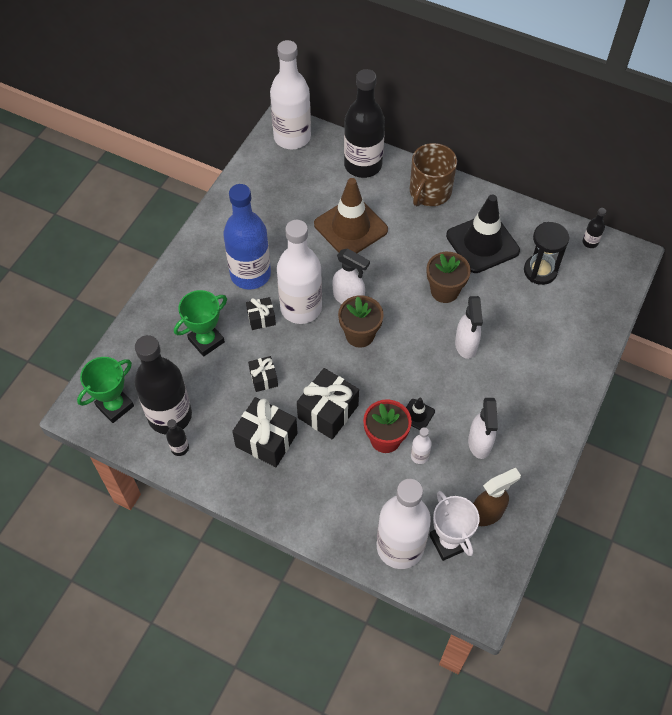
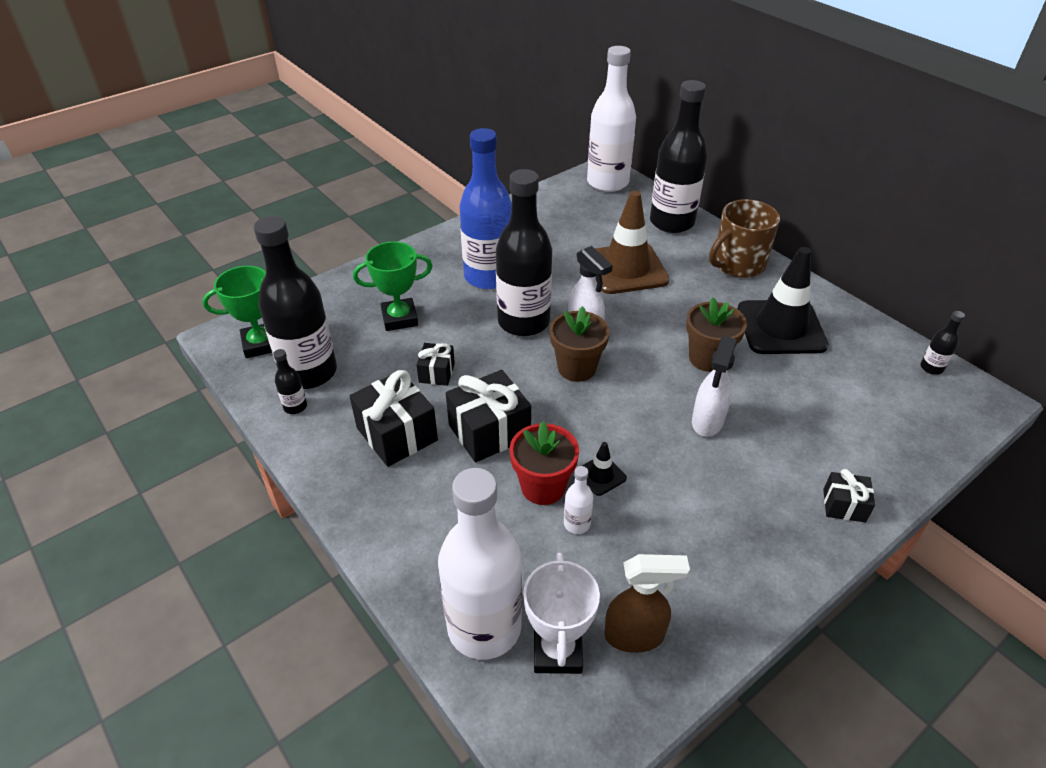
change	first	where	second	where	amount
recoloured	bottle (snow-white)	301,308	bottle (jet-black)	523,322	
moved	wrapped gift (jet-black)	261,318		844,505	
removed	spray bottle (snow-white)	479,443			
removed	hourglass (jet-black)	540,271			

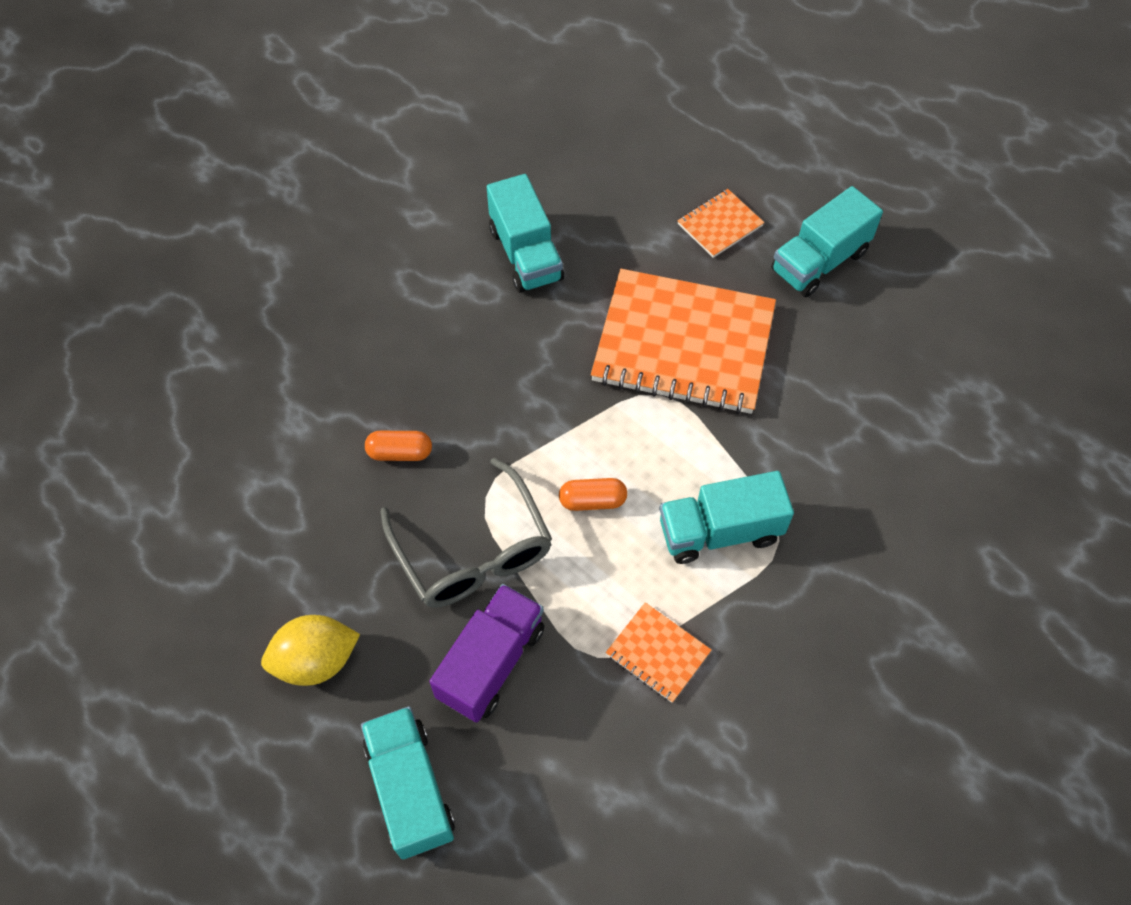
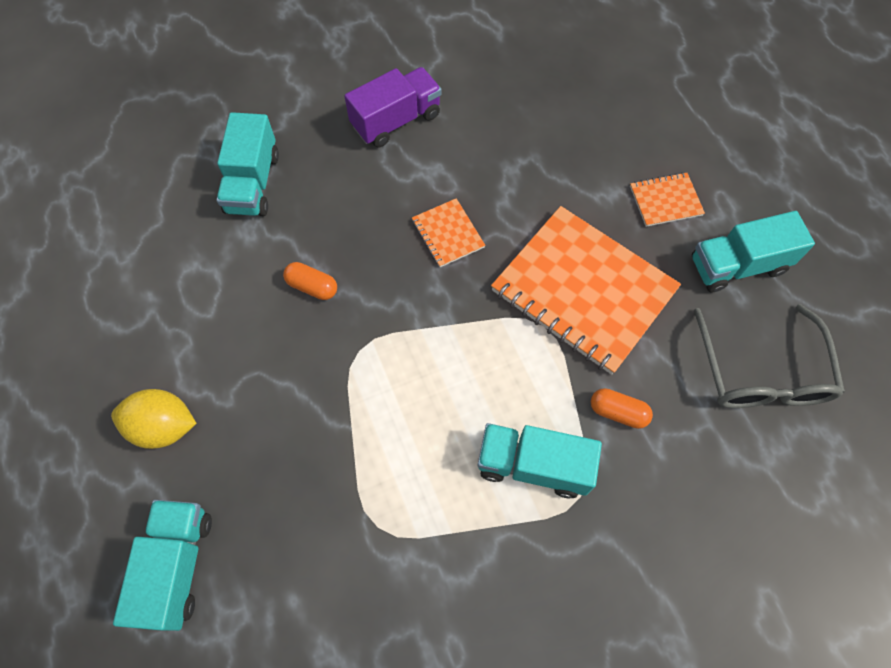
change	first	where	second	where	amount
moved	toy truck (teal)	525,254		253,183	
moved	toy truck (royal purple)	491,662		396,120	
moved	exercise book (bright orange)	658,653		448,234	
moved	pill shape (bright orange)	592,501		618,412	
moved	eyeglasses (gray)	473,550		761,372	

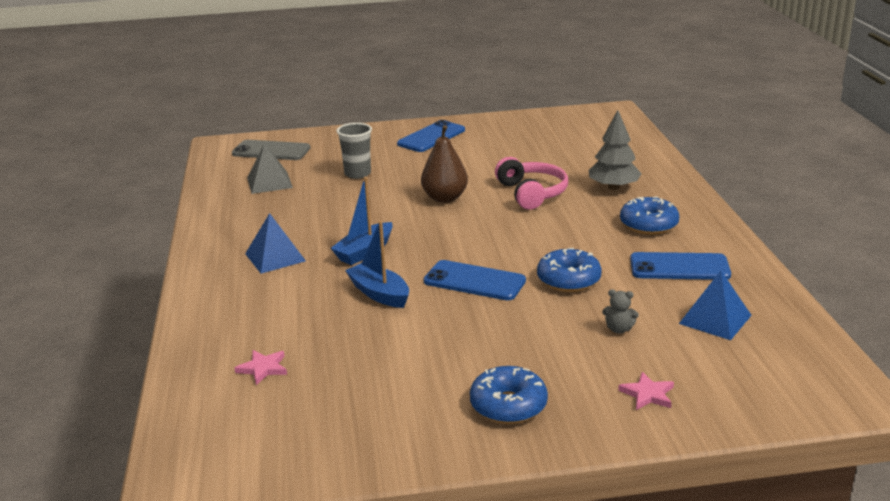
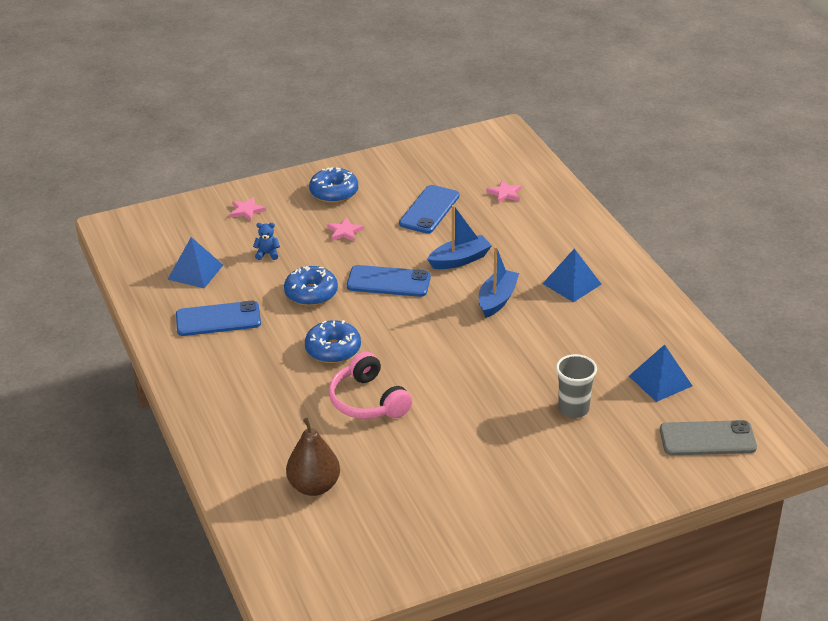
change	first	where	second	where	amount
recoloured	teddy (gray)	619,329	teddy (royal blue)	267,254	
moved	toy pear (russet)	444,198		314,486	
moved	glazed donut (royal blue)	648,225		333,349	
added			star (pink)	344,232	
moved	mobile phone (royal blue)	431,137		429,210	
turned	toy boat (royal blue)	379,294		460,260	60 degrees counterclockwise
recoloured	pyramid (gray)	269,182	pyramid (royal blue)	660,381	
removed	fir tree (gray)	613,187			

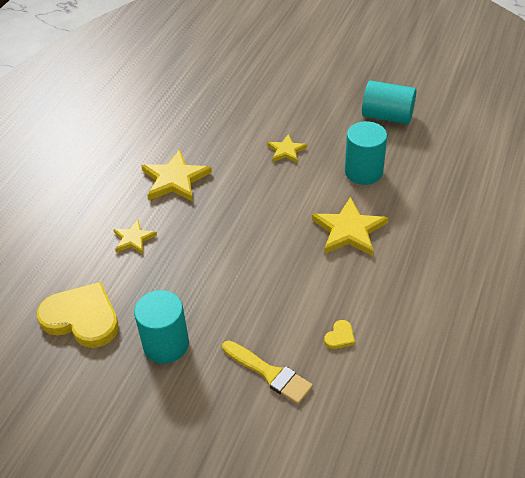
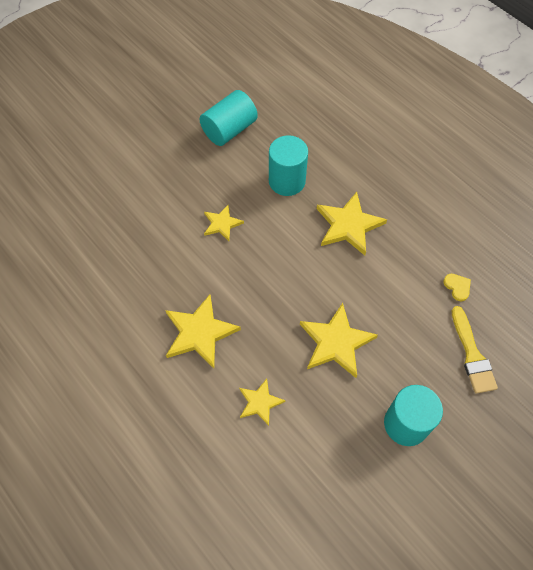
change	first	where	second	where	amount
added			star (bright yellow)	336,342	
turned	paintbrush (bright yellow)	269,373		472,354	105 degrees clockwise
removed	heart shape (bright yellow)	82,318			

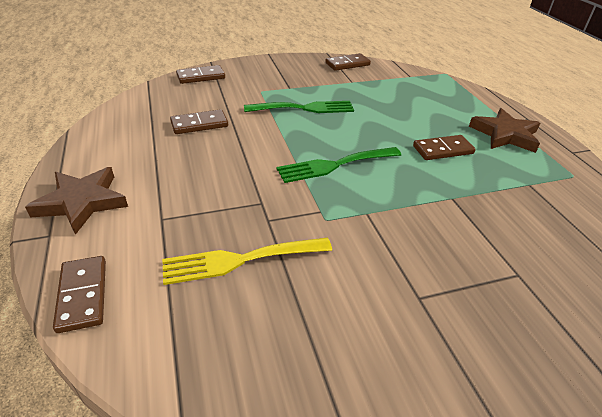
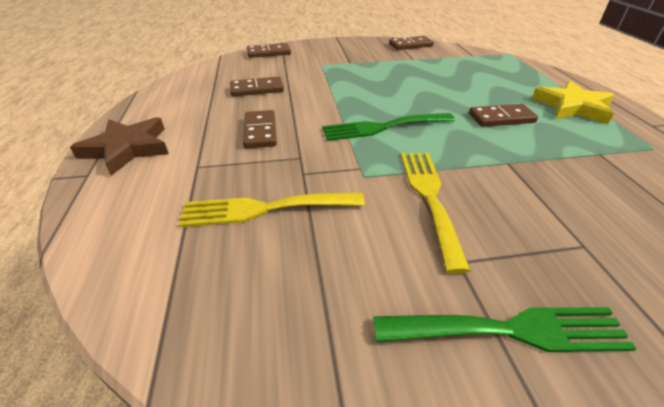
change	first	where	second	where	amount
moved	domino piece (russet)	82,295		260,131	
moved	table fork (emerald)	304,108		510,330	
added			table fork (bright yellow)	429,197	
recoloured	star (russet)	505,134	star (bright yellow)	572,107	

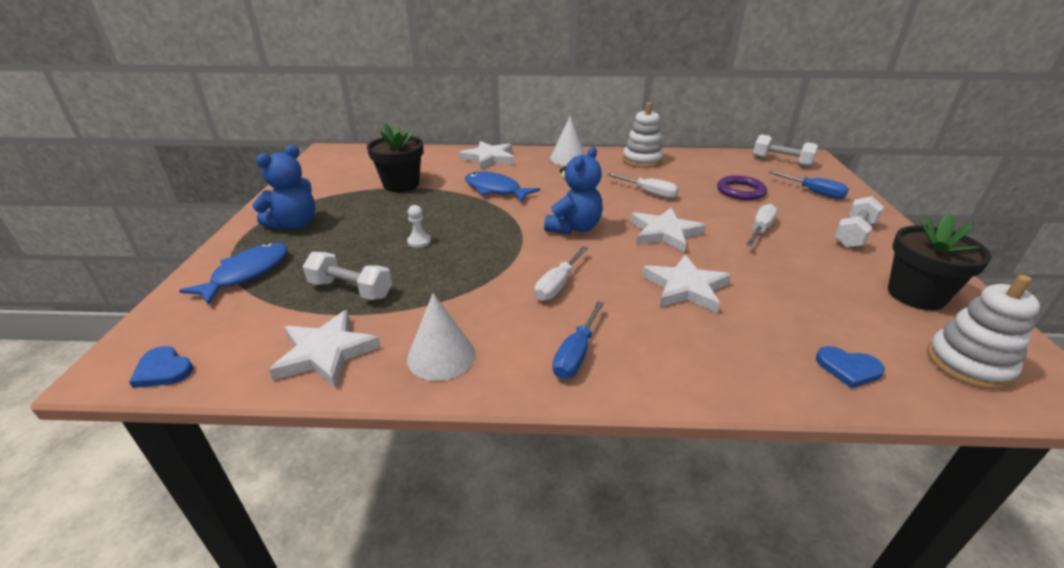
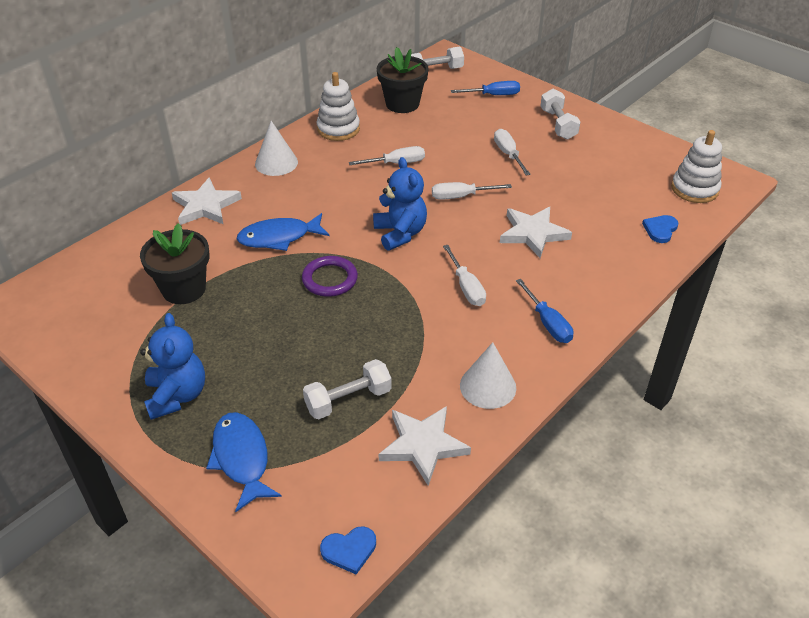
change	first	where	second	where	amount
moved	hoop (royal purple)	740,191		330,279	
moved	potted plant (jet-black)	915,295		402,104	
replaced	star (snow-white)	664,233	hand screwdriver (snow-white)	461,196	
turned	heart shape (royal blue)	848,368		660,230	150 degrees clockwise
removed	pawn (snow-white)	419,242			

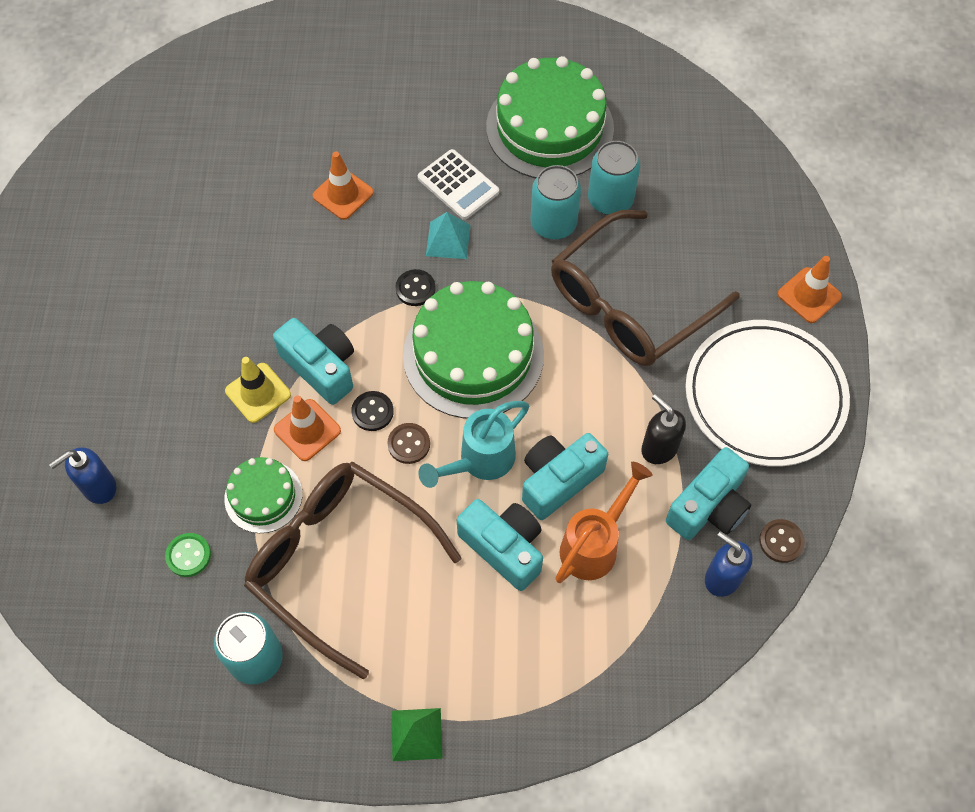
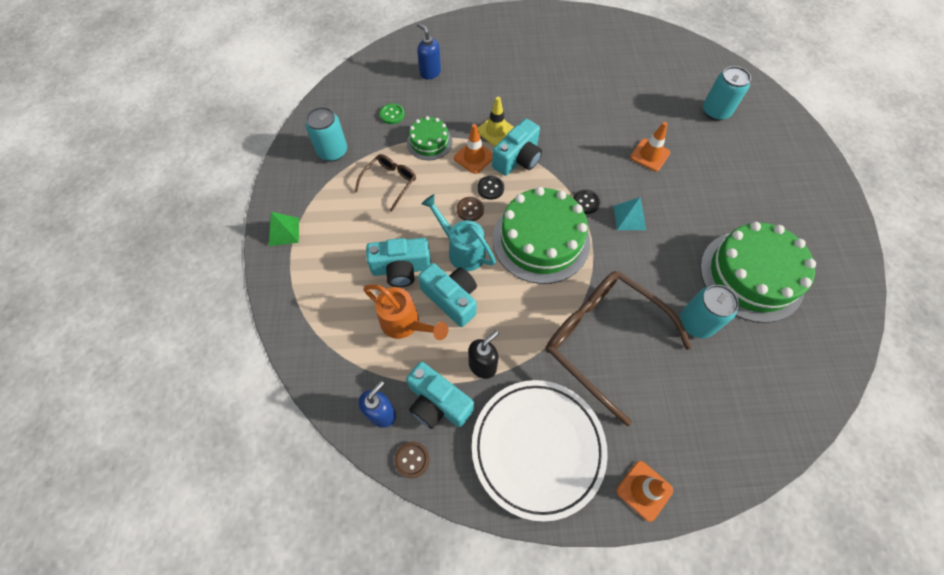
change	first	where	second	where	amount
resized	eyeglasses (russet)	339,562		389,183	x0.49
turned	camera (teal)	504,547		401,269	45 degrees clockwise
moved	soda can (teal)	553,224		715,111	
removed	pocket calculator (snow-white)	458,185			

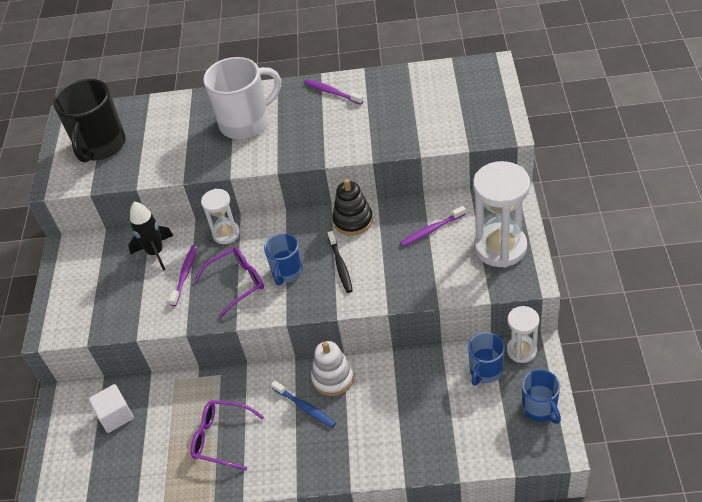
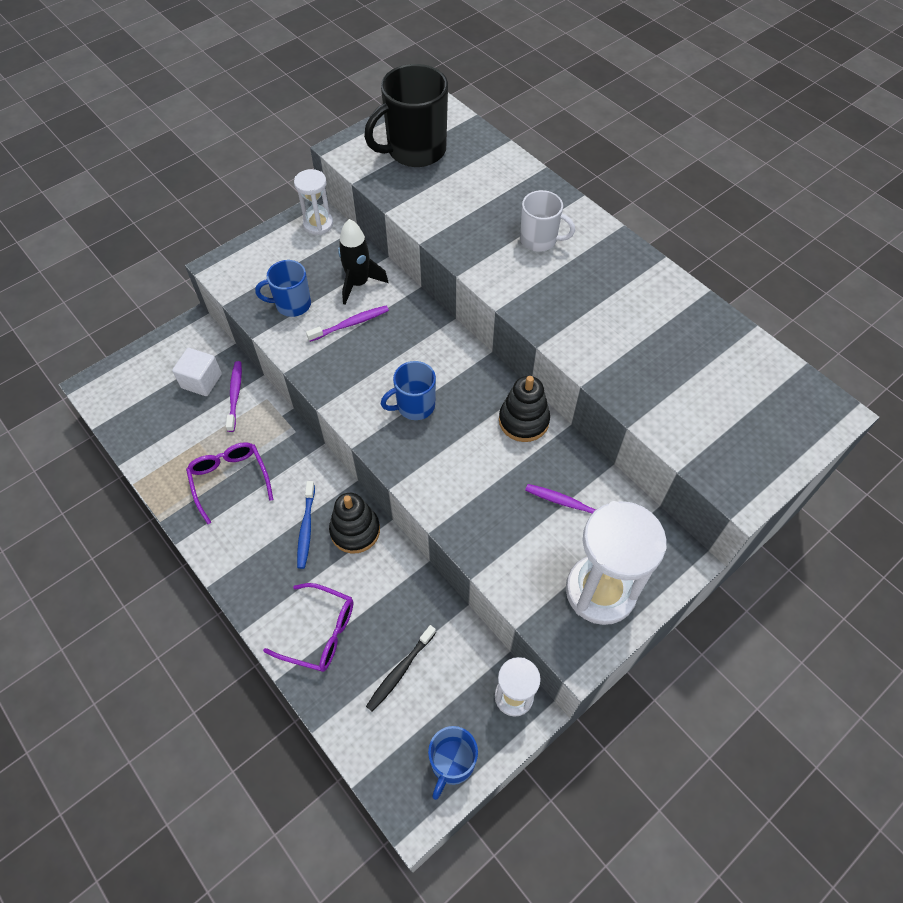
change	first	where	second	where	amount
moved	dental brush (royal purple)	332,92		235,395	
moved	mug (royal blue)	485,371		292,304	
moved	eyeglasses (royal purple)	236,283		319,632	
moved	hourglass (snow-white)	226,234		318,224	
recoloured	ring stacker (snow-white)	333,378	ring stacker (jet-black)	355,531	
moved	dental brush (jet-black)	340,266		400,671	
resized	mug (snow-white)	246,123		539,240	x0.58

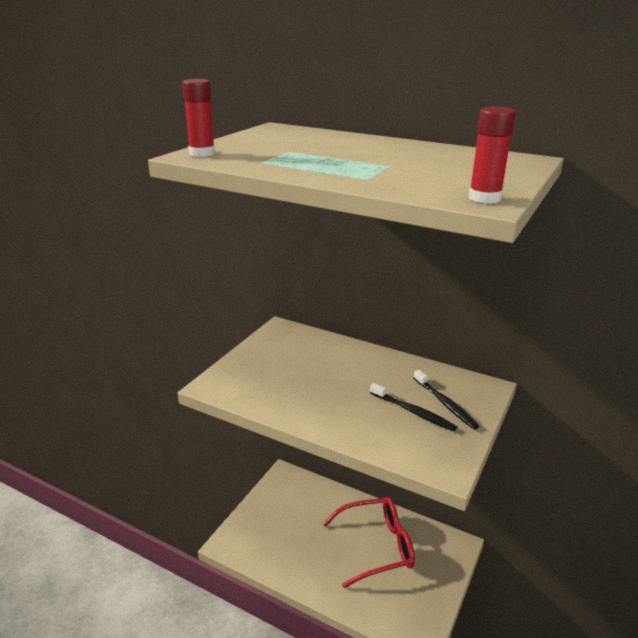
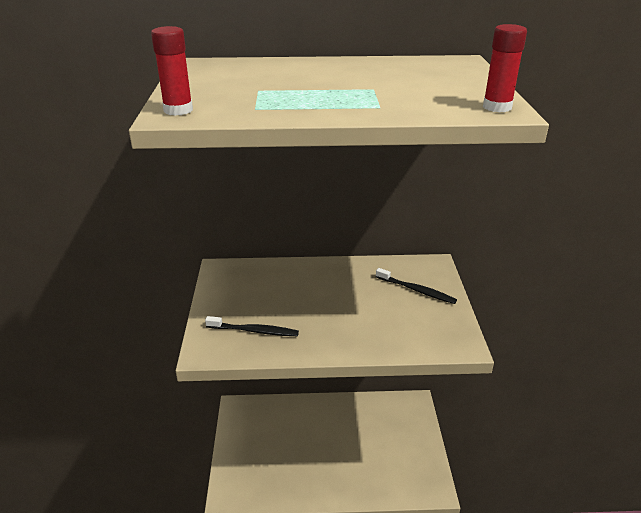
change	first	where	second	where	amount
moved	dental brush (jet-black)	413,412		254,331	
removed	eyeglasses (red)	377,546			

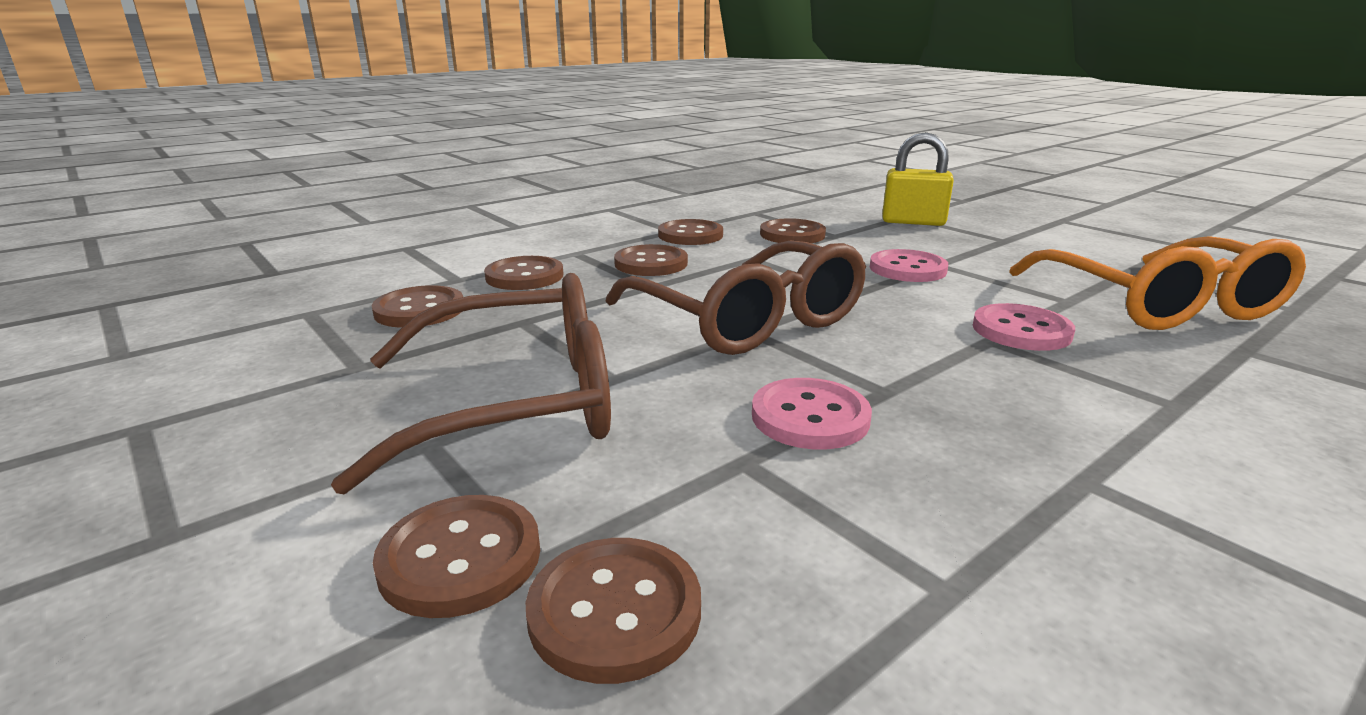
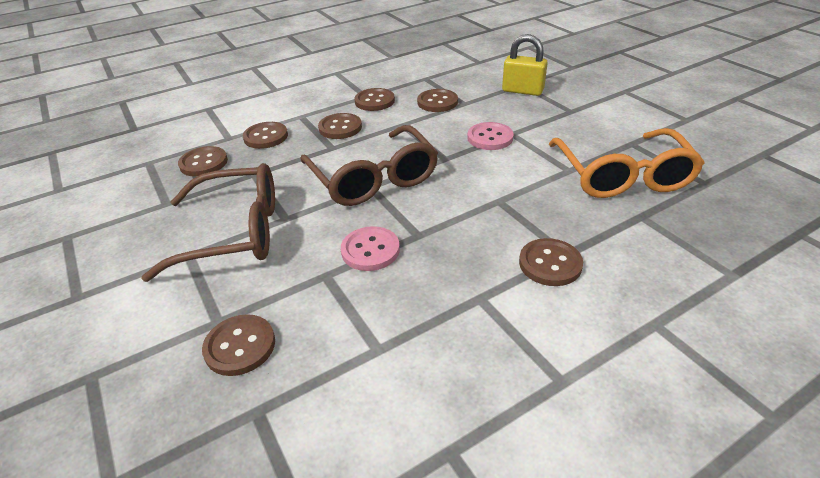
change	first	where	second	where	amount
moved	button (russet)	460,558		550,264	
removed	button (pink)	1021,331			

